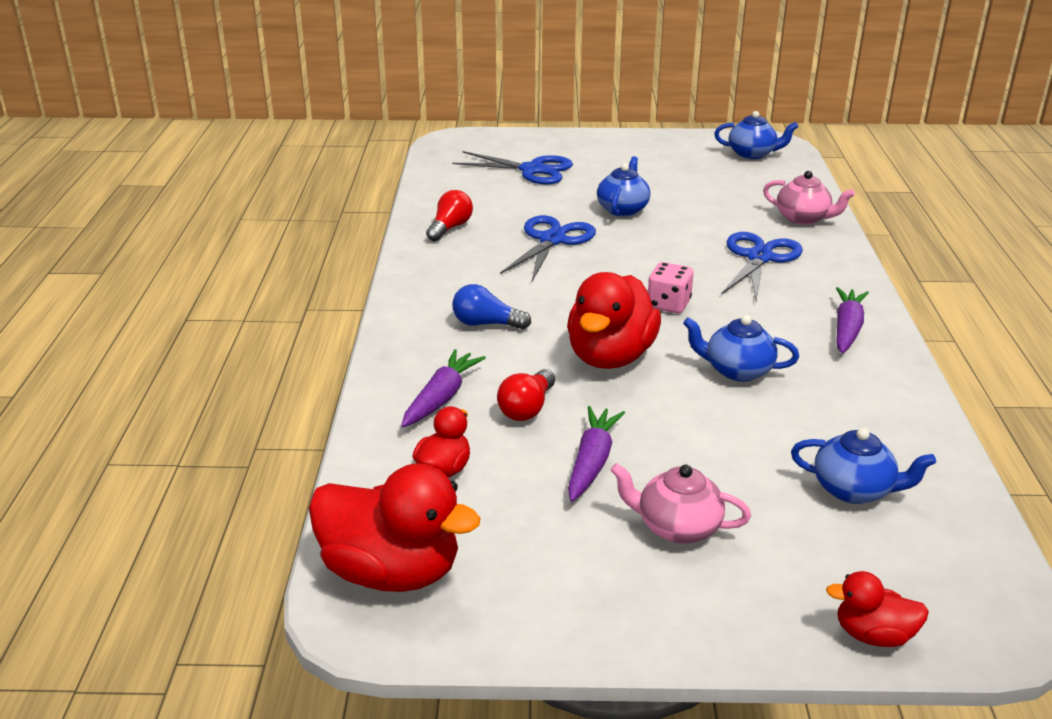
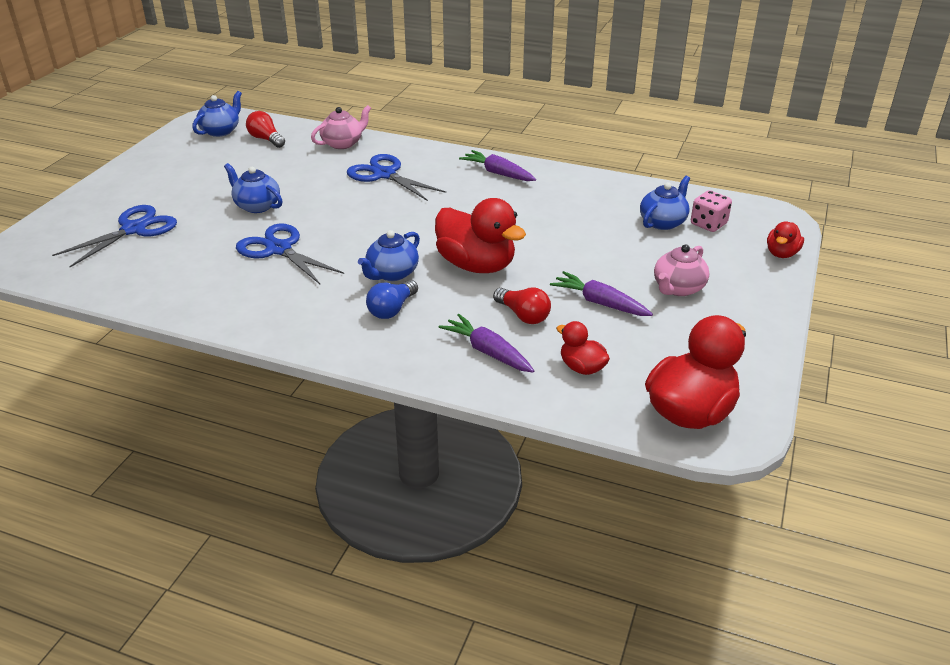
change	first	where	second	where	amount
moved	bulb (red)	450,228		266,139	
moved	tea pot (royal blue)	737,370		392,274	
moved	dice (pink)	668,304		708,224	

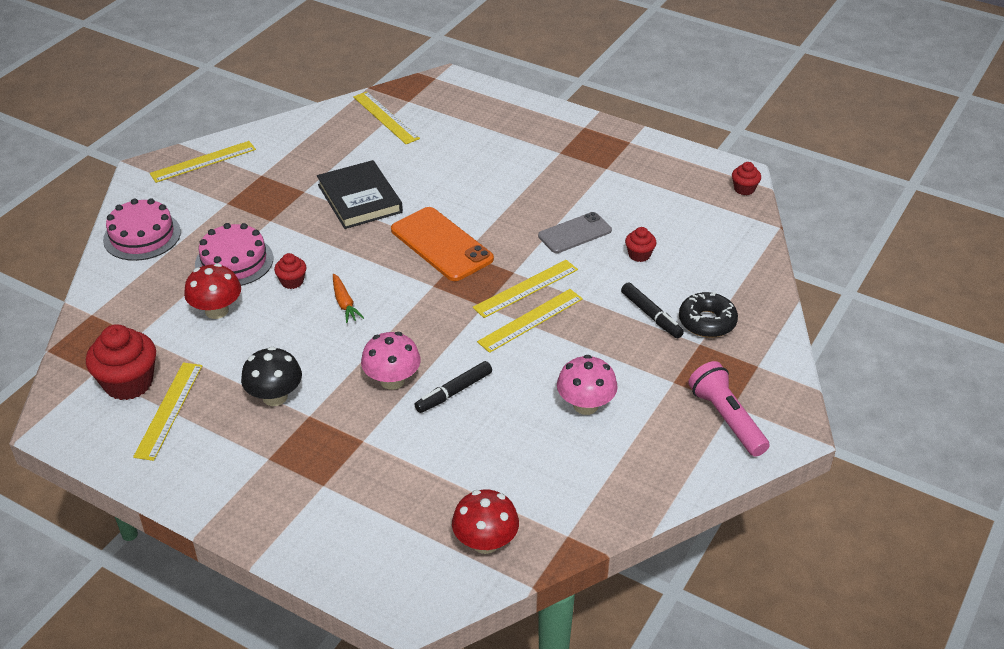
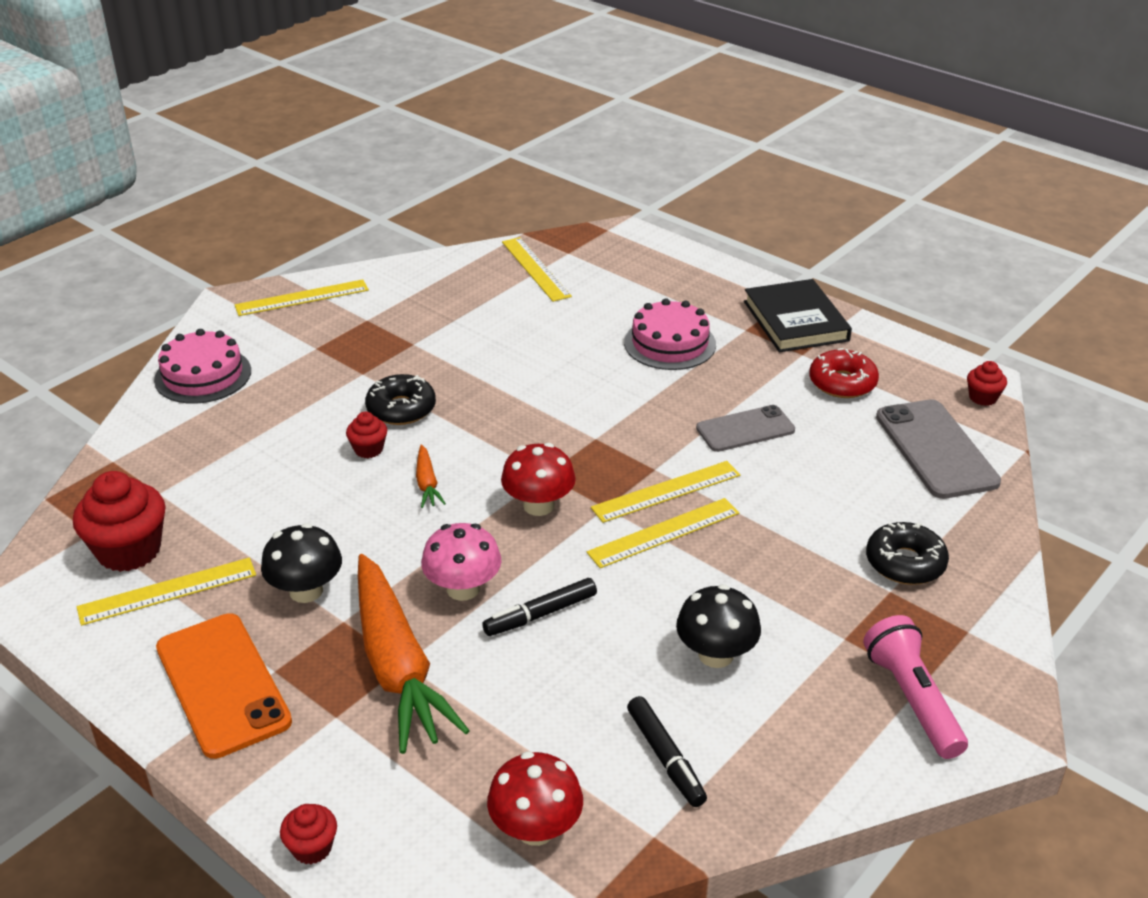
change	first	where	second	where	amount
turned	straightedge (bright yellow)	168,410		167,591	45 degrees clockwise
moved	mobile phone (bright orange)	441,244		222,684	
moved	muffin (red)	639,255		312,848	
added			carrot (bright orange)	397,666	
added			glazed donut (jet-black)	401,409	
moved	toadstool (red)	216,311		538,505	
moved	cake (pink)	234,261		670,343	
moved	felt pen (jet-black)	651,315		665,757	
recoloured	toadstool (pink)	585,405	toadstool (jet-black)	716,655	
moved	book (jet-black)	360,198		796,321	
added			glazed donut (red)	842,383	
added			mobile phone (gray)	936,449	

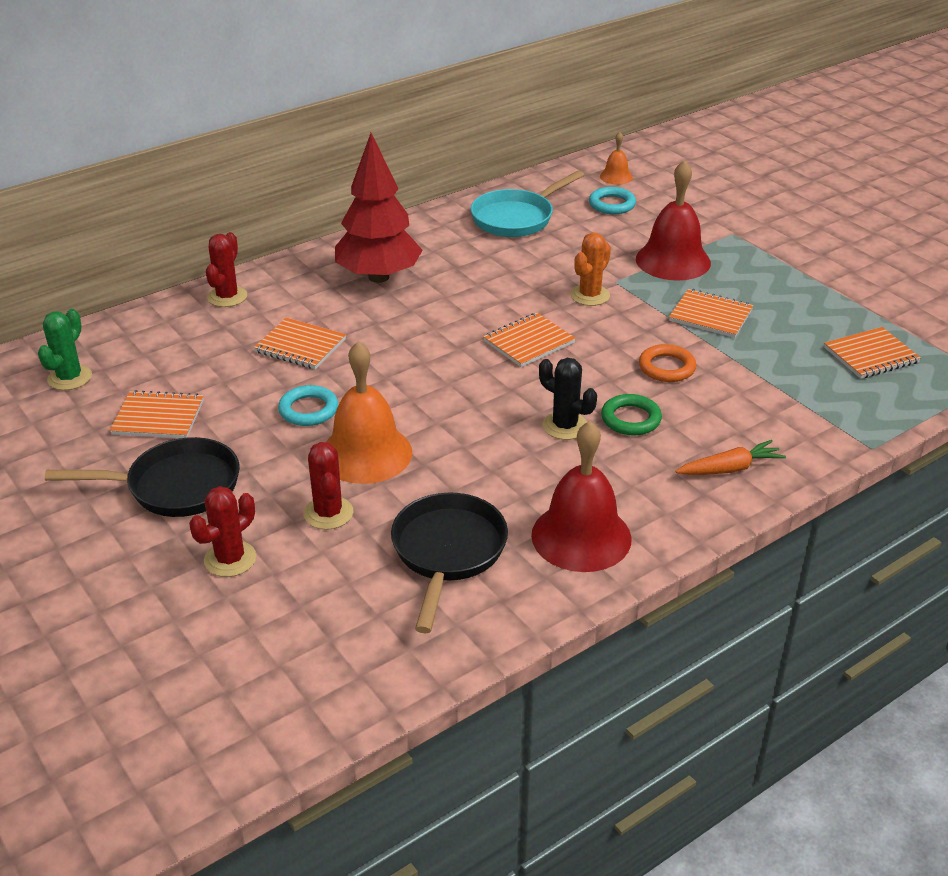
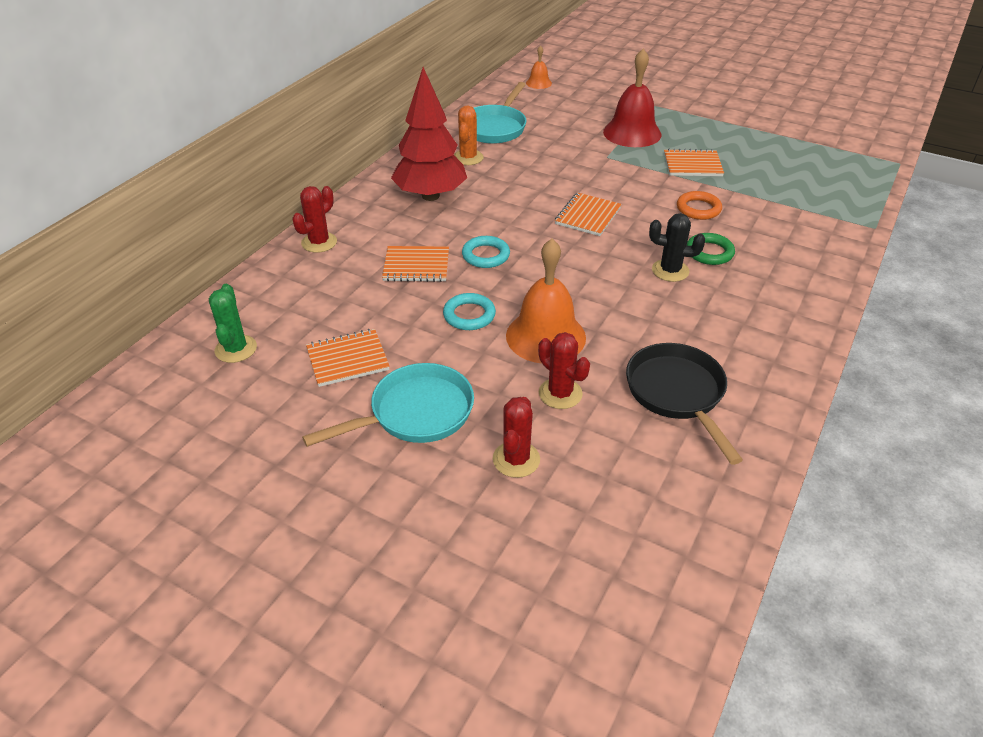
change	first	where	second	where	amount
turned	cactus (red)	227,297		319,242	45 degrees clockwise
recoloured	pan (jet-black)	176,486	pan (teal)	415,413	
moved	cactus (bright orange)	590,295		468,158	
moved	hoop (teal)	612,204		486,255	
removed	school bell (red)	581,536			
removed	carrot (bright orange)	729,469			
removed	exercise book (bright orange)	871,355			

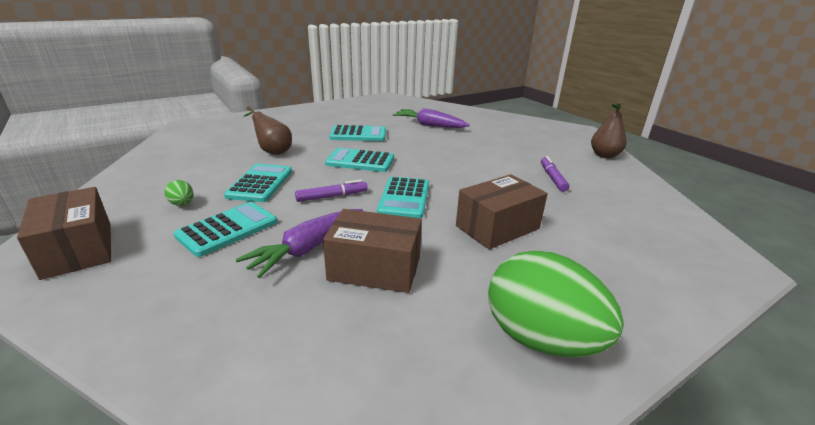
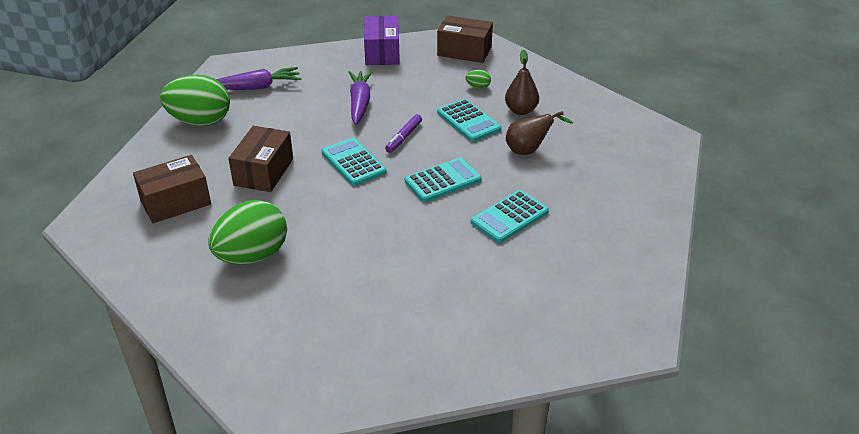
change	first	where	second	where	amount
moved	parcel (russet)	375,268		175,202	
replaced	felt pen (royal purple)	552,178	egg shape (emerald)	252,256	
moved	carrot (royal purple)	429,125		256,87	
added			parcel (royal purple)	382,52	
moved	toy pear (russet)	604,155		521,110	
removed	pocket calculator (teal)	228,229			

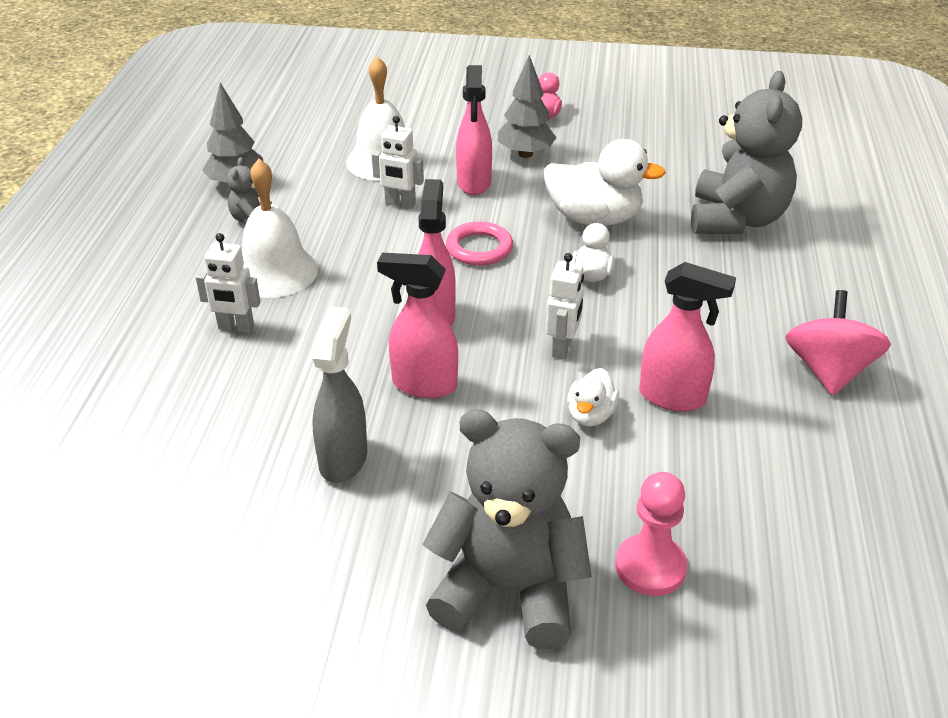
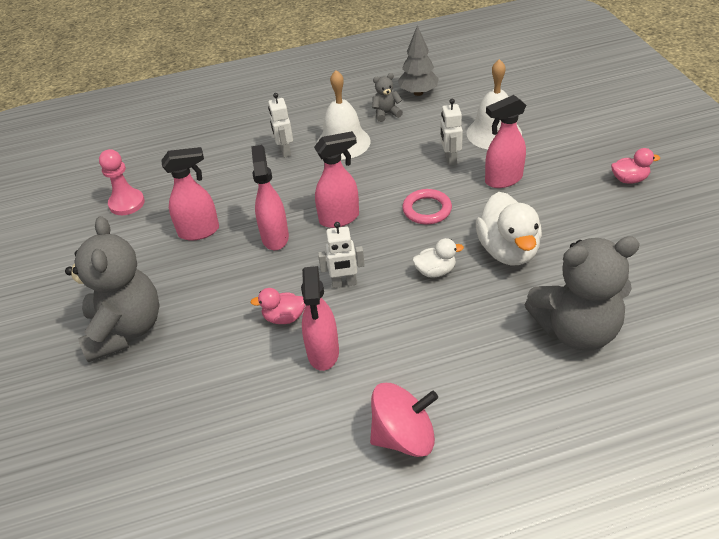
change	first	where	second	where	amount
moved	pawn (pink)	650,567		127,203	
recoloured	spray bottle (gray)	343,459	spray bottle (pink)	199,231	
recoloured	toy duck (snow-white)	590,415	toy duck (pink)	284,317	
removed	fir tree (gray)	525,154			

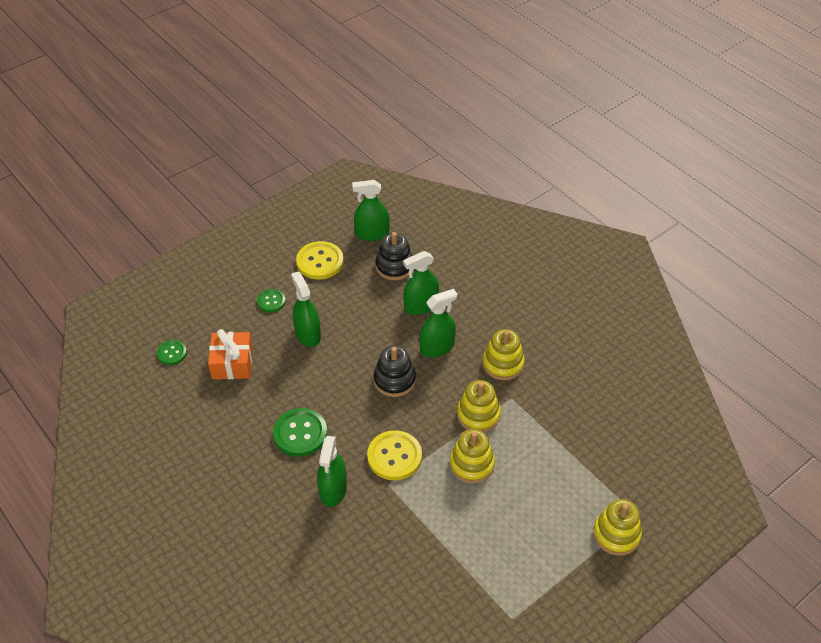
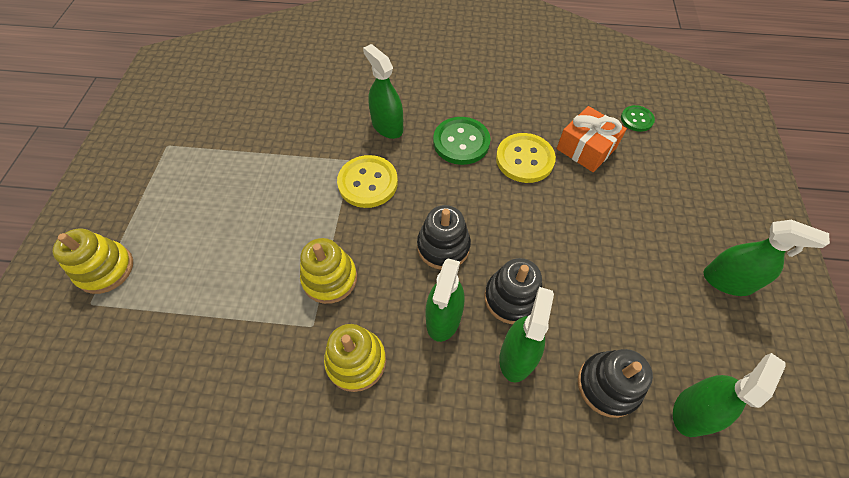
change	first	where	second	where	amount
added			ring stacker (jet-black)	512,298	
moved	button (bright yellow)	320,262		524,159	
moved	spray bottle (emerald)	308,334		727,281	
removed	button (emerald)	271,301			
removed	ring stacker (bright yellow)	471,464			

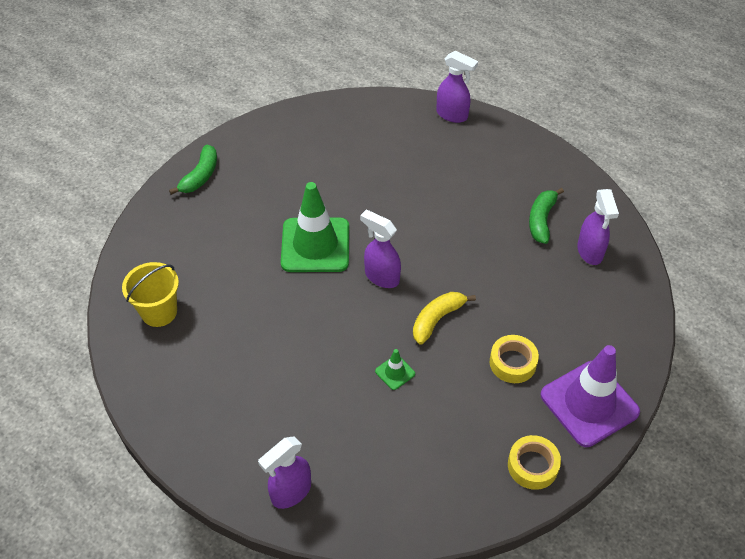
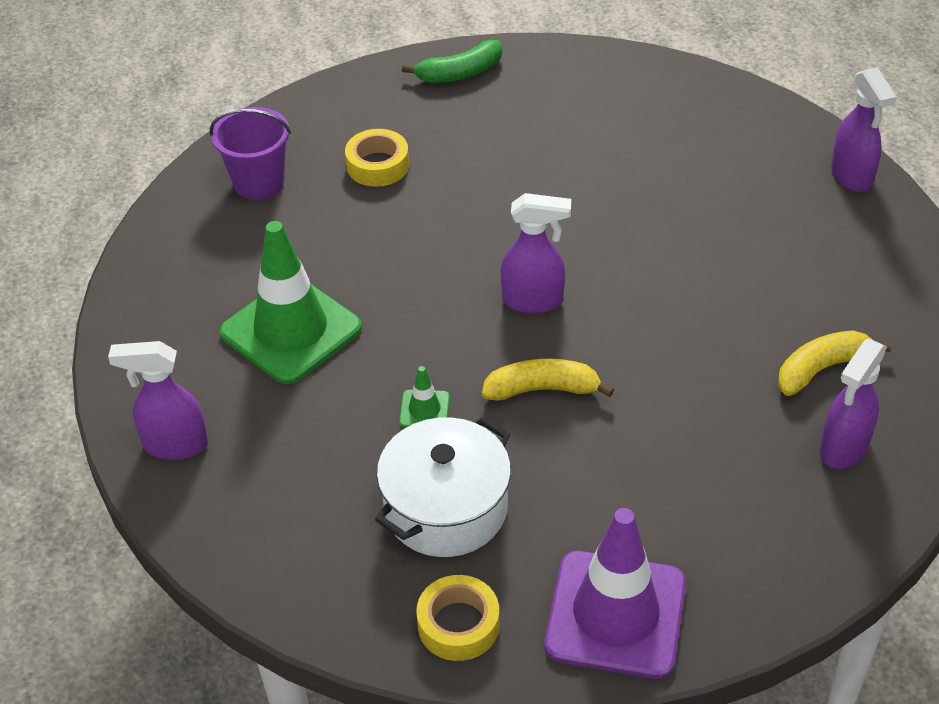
change	first	where	second	where	amount
recoloured	sand bucket (bright yellow)	159,312	sand bucket (royal purple)	259,183	
moved	road cone (emerald)	315,245		291,330	
moved	roll of tape (bright yellow)	512,363		378,165	
added			pot (snow-white)	446,508	
turned	spray bottle (royal purple)	381,277		533,301	105 degrees clockwise
recoloured	toy banana (emerald)	541,220	toy banana (bright yellow)	822,368	

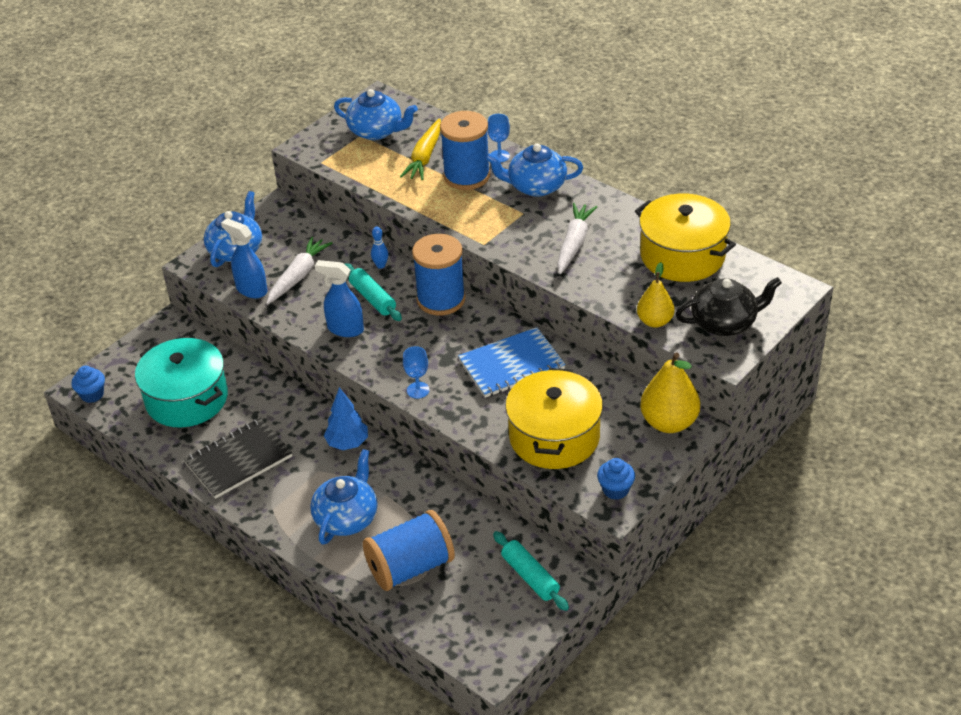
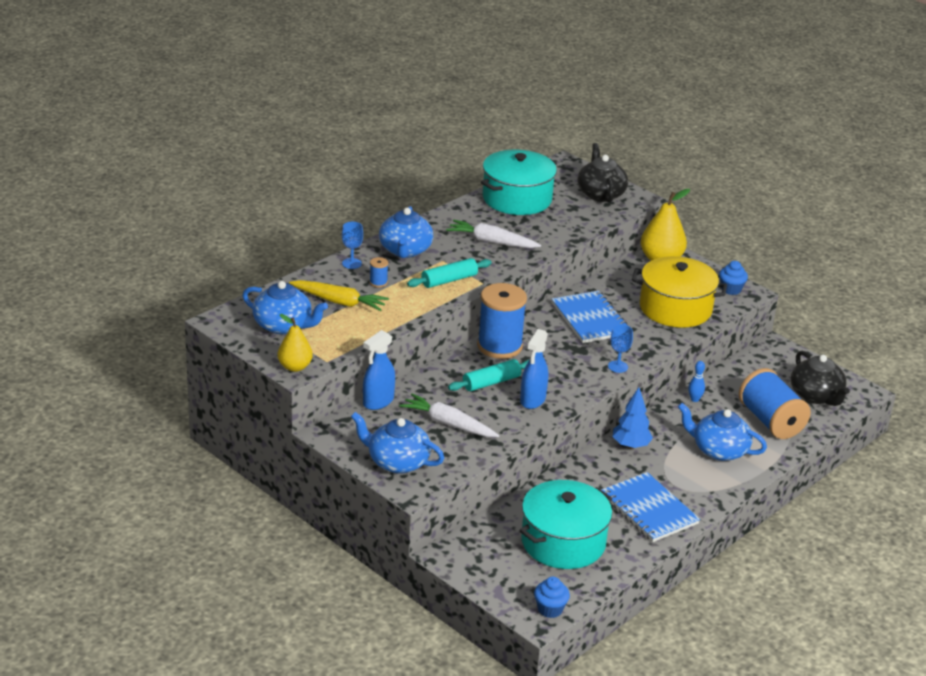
change	first	where	second	where	amount
turned	tea pot (royal blue)	376,131		283,326	90 degrees clockwise
moved	toy pear (bright yellow)	655,321		295,367	
moved	spray bottle (royal blue)	251,289		378,402	
resized	reel of thread (royal blue)	466,176		378,282	x0.40
moved	rolling pin (teal)	530,577		449,280	
recoloured	pot (bright yellow)	682,255	pot (teal)	517,199	
recoloured	exercise book (jet-black)	239,460	exercise book (royal blue)	649,509	
moved	skittle (royal blue)	380,265		694,399	
added			tea pot (jet-black)	816,396	

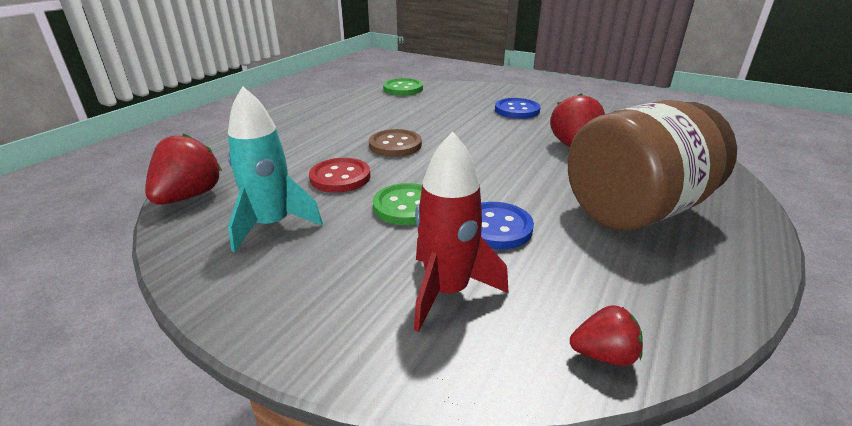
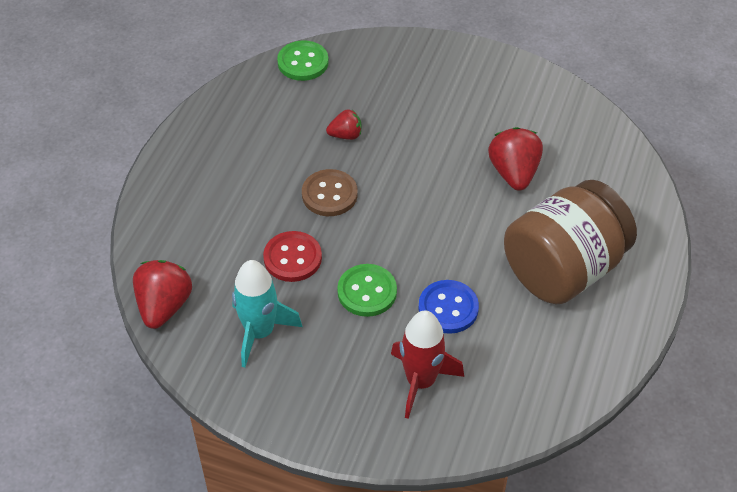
change	first	where	second	where	amount
moved	berry (red)	603,354		345,135	
removed	button (royal blue)	517,110			

